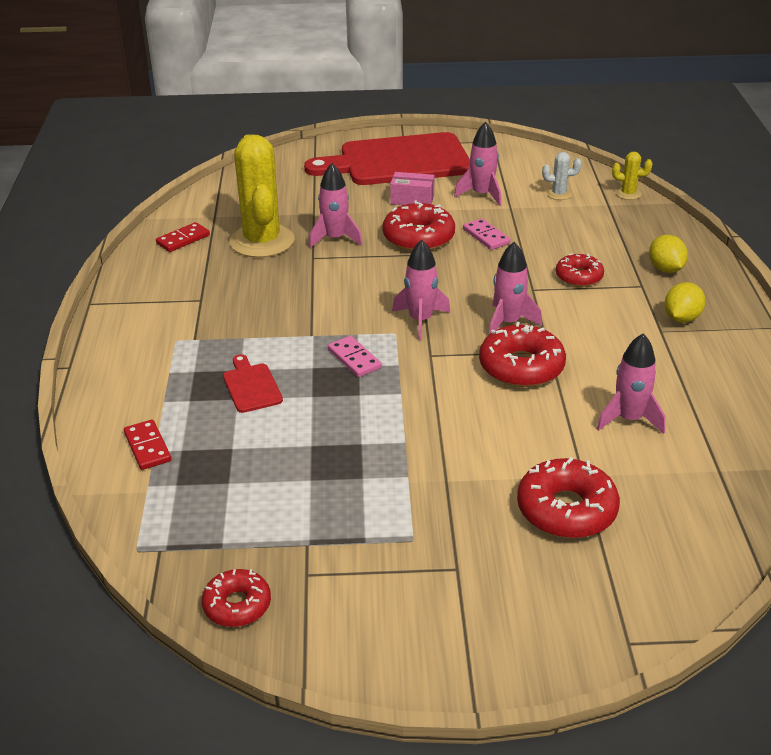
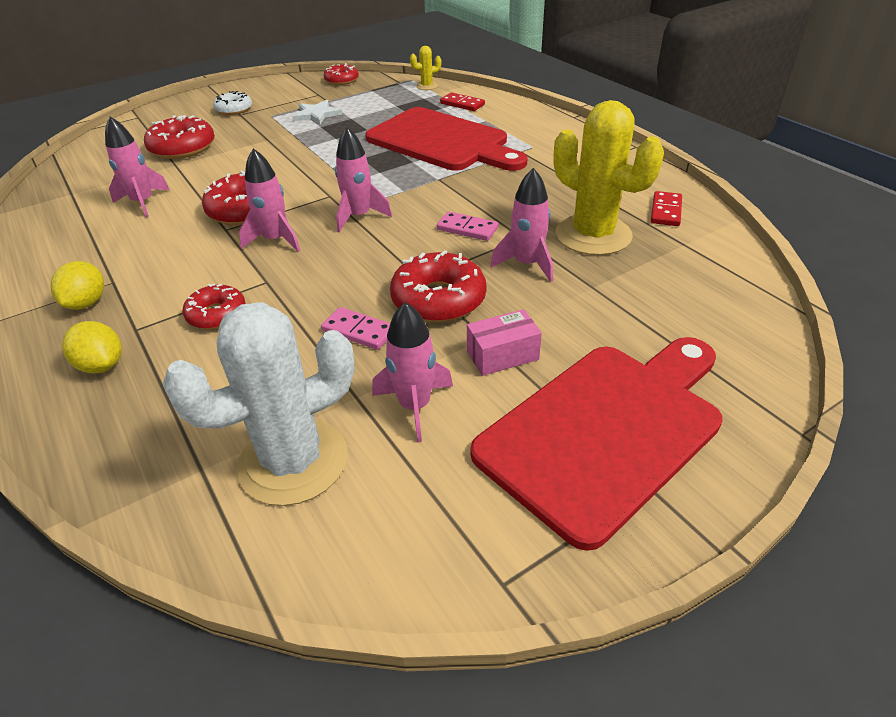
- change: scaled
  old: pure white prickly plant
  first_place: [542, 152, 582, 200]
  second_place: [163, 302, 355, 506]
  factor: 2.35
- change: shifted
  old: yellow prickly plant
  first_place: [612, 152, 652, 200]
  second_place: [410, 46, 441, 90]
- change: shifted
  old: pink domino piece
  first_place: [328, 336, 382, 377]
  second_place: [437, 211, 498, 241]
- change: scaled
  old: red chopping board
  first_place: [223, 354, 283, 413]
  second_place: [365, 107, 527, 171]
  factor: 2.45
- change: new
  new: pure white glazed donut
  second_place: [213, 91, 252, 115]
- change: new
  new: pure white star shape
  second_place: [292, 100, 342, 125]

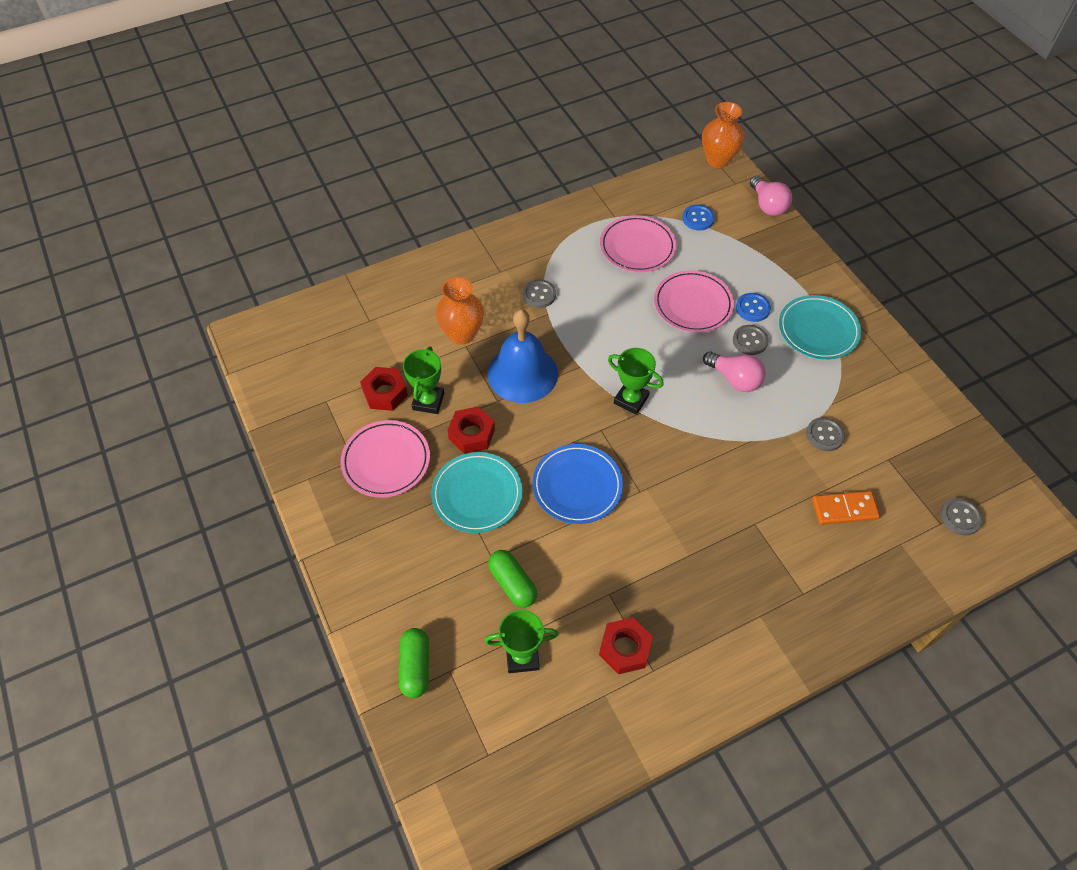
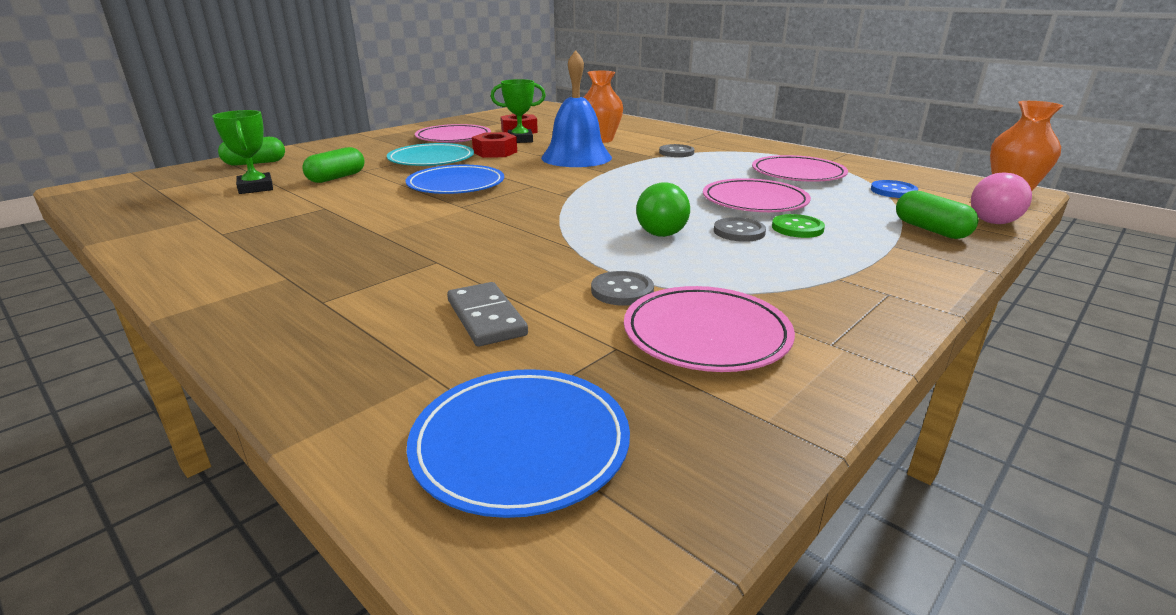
- change: repainted
  old: blue sewing button
  new: green sewing button
  first_place: [736, 293, 771, 322]
  second_place: [772, 214, 825, 238]
- change: gone
  old: teal dinner plate
  first_place: [779, 295, 861, 360]
- change: gone
  old: green award cup
  first_place: [608, 348, 664, 415]
- change: repainted
  old: pink bulb
  new: green bulb
  first_place: [703, 351, 766, 392]
  second_place: [636, 182, 690, 237]
- change: repainted
  old: orange domino piece
  new: grey domino piece
  first_place: [812, 491, 880, 525]
  second_place: [447, 282, 528, 346]
- change: swapped
  old: grey sewing button
  new: blue dinner plate
  first_place: [940, 498, 983, 535]
  second_place: [407, 369, 630, 518]
- change: gone
  old: red nut
  first_place: [599, 617, 653, 674]
- change: new
  new: green pill
  second_place: [896, 191, 979, 239]
- change: new
  new: pink dinner plate
  second_place: [624, 286, 795, 372]

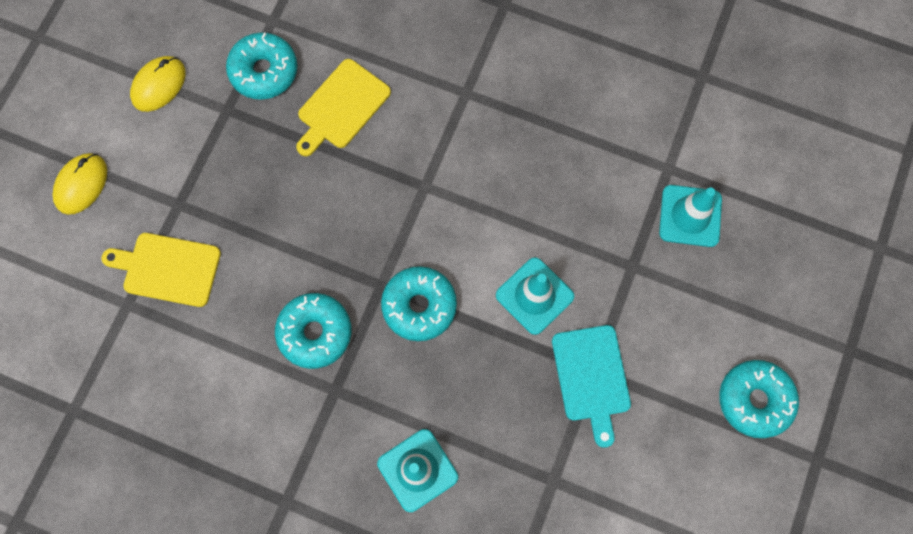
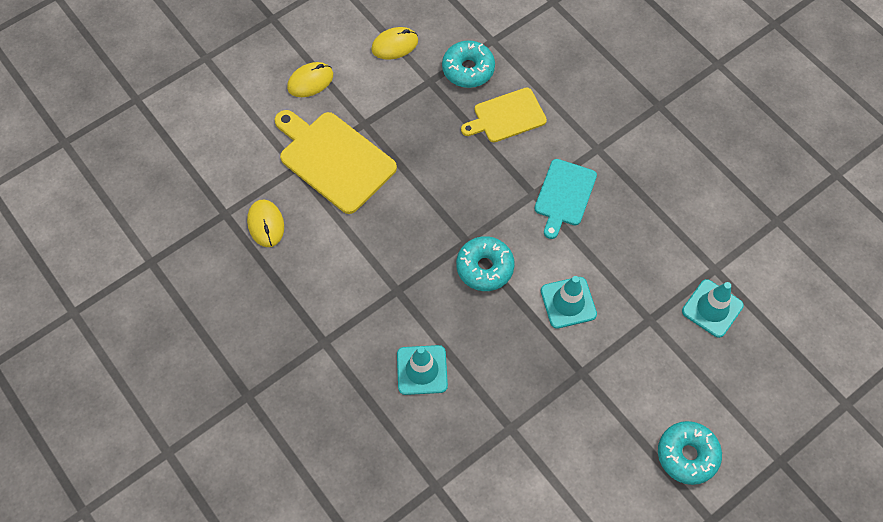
- change: scaled
  old: yellow chopping board
  first_place: [101, 233, 221, 307]
  second_place: [275, 110, 397, 214]
  factor: 1.57
- change: gone
  old: teal glazed donut
  first_place: [275, 293, 351, 369]
- change: shifted
  old: teal chopping board
  first_place: [552, 325, 631, 448]
  second_place: [534, 159, 597, 239]
- change: new
  new: yellow mouse
  second_place: [247, 200, 284, 247]

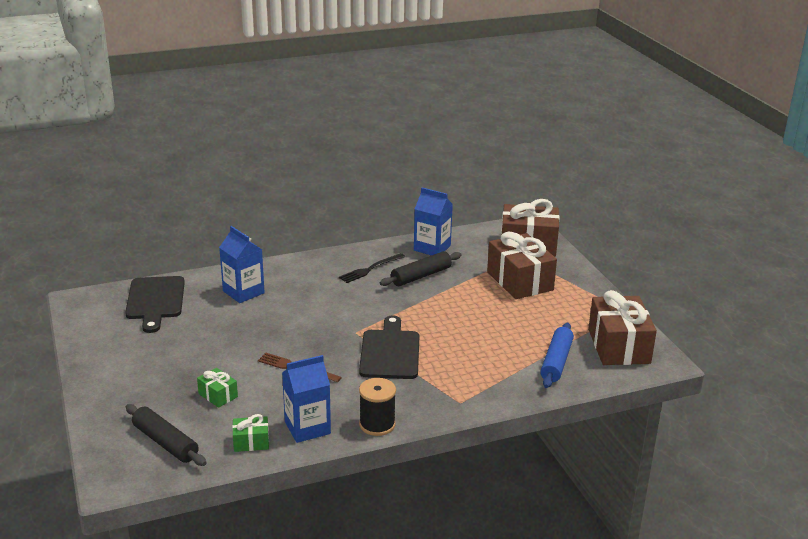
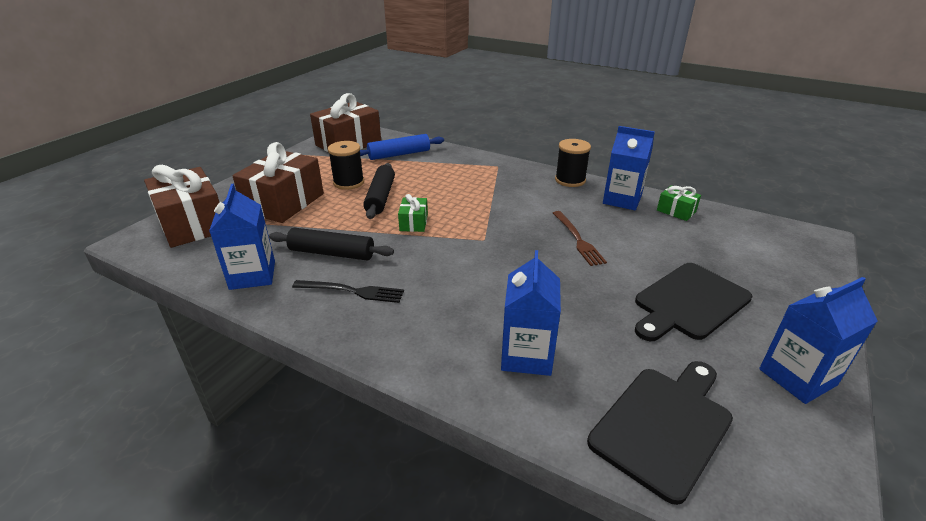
- change: shifted
  old: black chopping board
  first_place: [359, 315, 419, 379]
  second_place: [635, 263, 752, 341]
- change: shifted
  old: green present
  first_place: [197, 368, 238, 408]
  second_place: [398, 194, 428, 232]
- change: shifted
  old: black dough roller
  first_place: [126, 404, 206, 466]
  second_place: [363, 163, 395, 219]
- change: new
  new: black reel of thread
  second_place: [328, 141, 364, 190]
- change: new
  new: blue juice carton
  second_place: [759, 277, 878, 404]

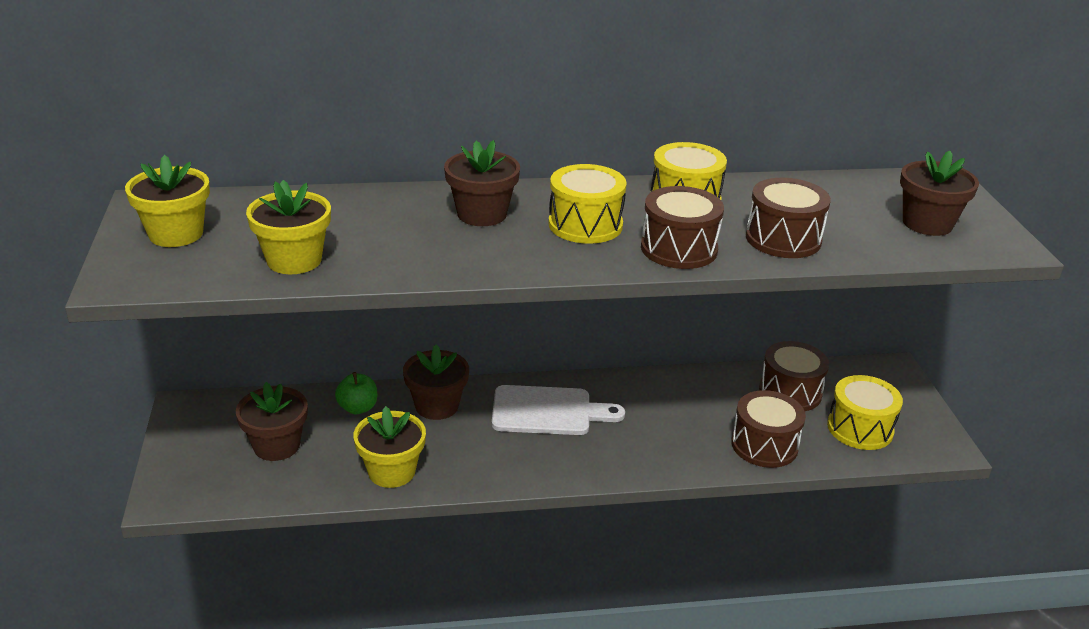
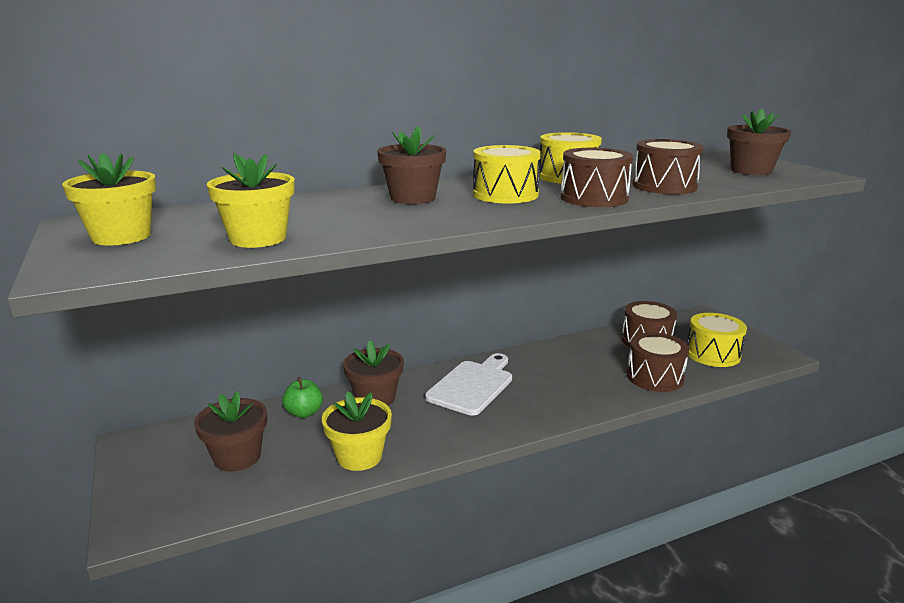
- change: rotated
  old: pure white chopping board
  first_place: [492, 385, 625, 435]
  second_place: [425, 353, 512, 416]
  degrees: -45

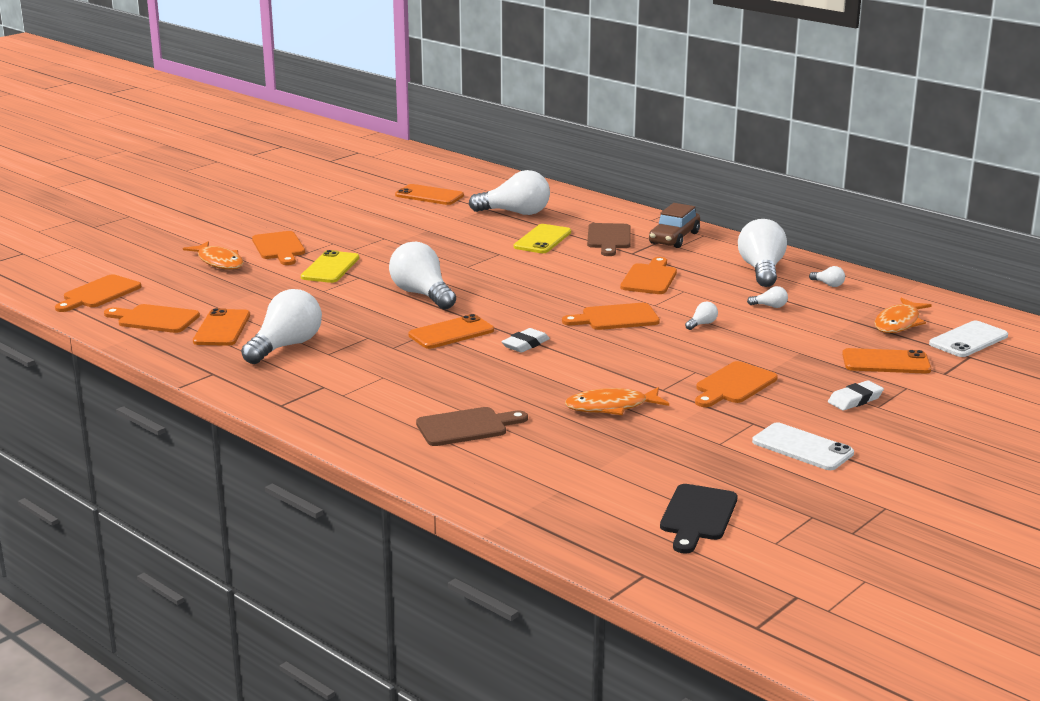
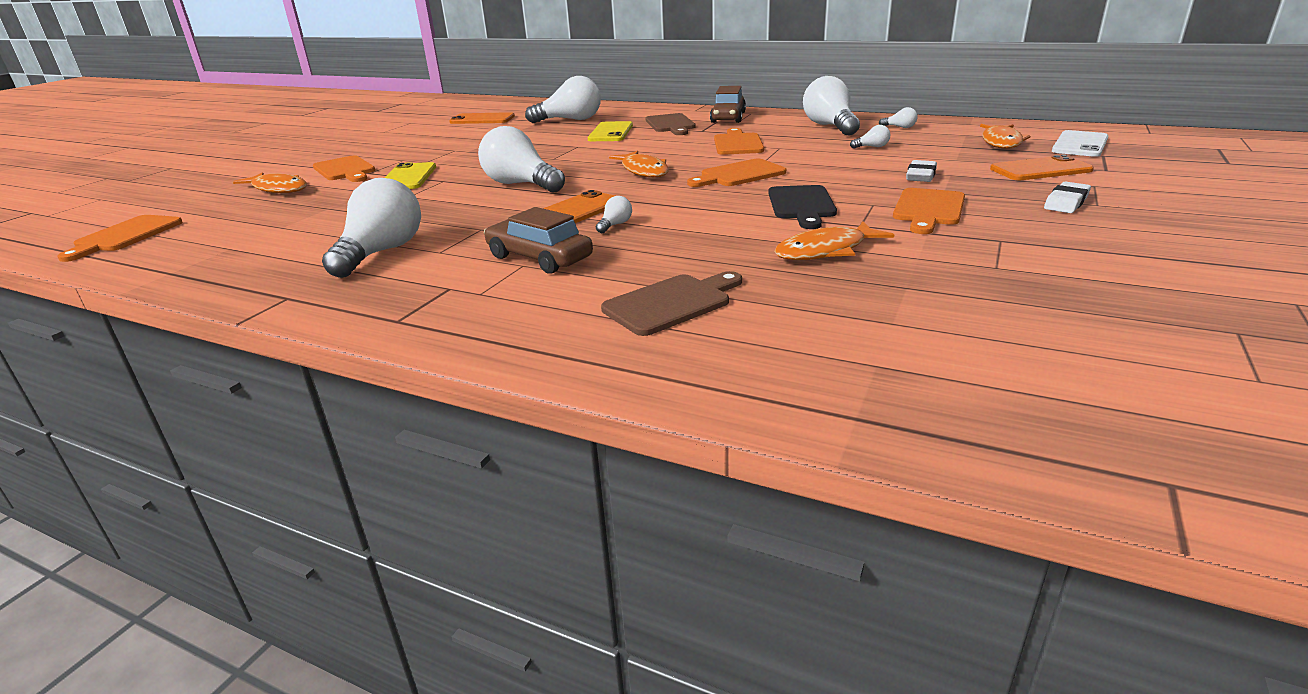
- change: shifted
  old: pure white bulb
  first_place: [685, 302, 718, 330]
  second_place: [596, 196, 632, 233]
- change: gone
  old: orange chopping board
  first_place: [104, 304, 200, 333]
- change: gone
  old: orange smartphone
  first_place: [193, 308, 250, 346]
- change: shifted
  old: pure white gum eraser
  first_place: [501, 328, 550, 353]
  second_place: [906, 160, 937, 182]
- change: gone
  old: pure white smartphone
  first_place: [752, 422, 854, 470]
- change: shifted
  old: black chopping board
  first_place: [660, 484, 738, 554]
  second_place: [768, 185, 837, 229]
- change: new
  new: orange toy fish
  second_place: [609, 151, 669, 178]
- change: new
  new: russet toy car
  second_place: [484, 207, 593, 274]

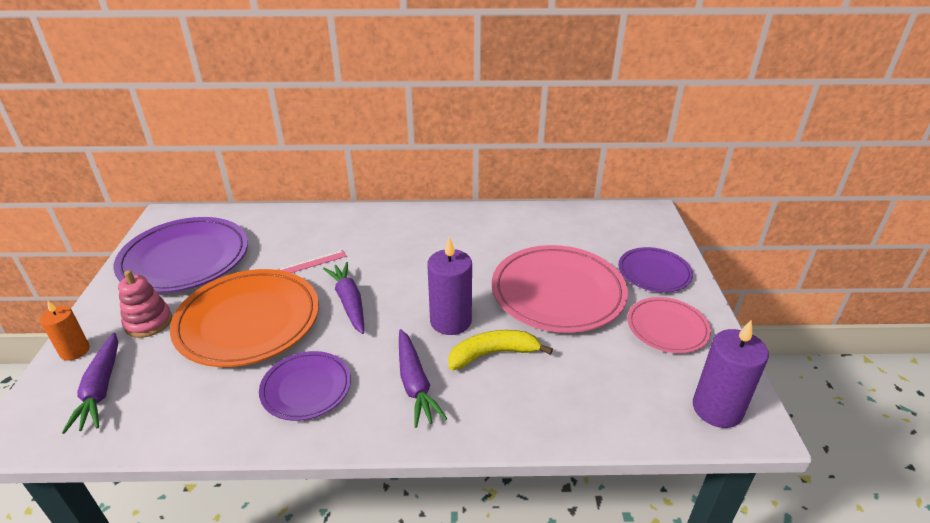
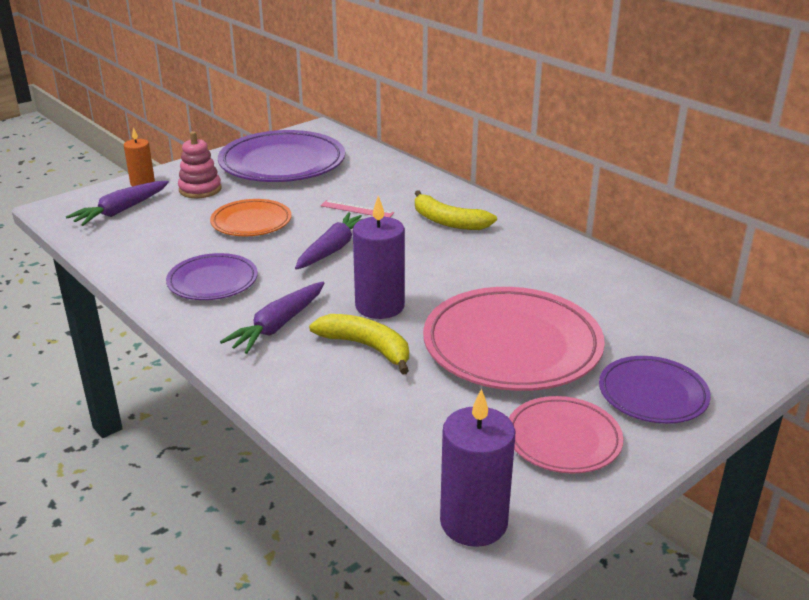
- change: scaled
  old: orange dinner plate
  first_place: [170, 269, 319, 367]
  second_place: [210, 199, 291, 236]
  factor: 0.56
- change: new
  new: yellow banana
  second_place: [415, 190, 497, 230]

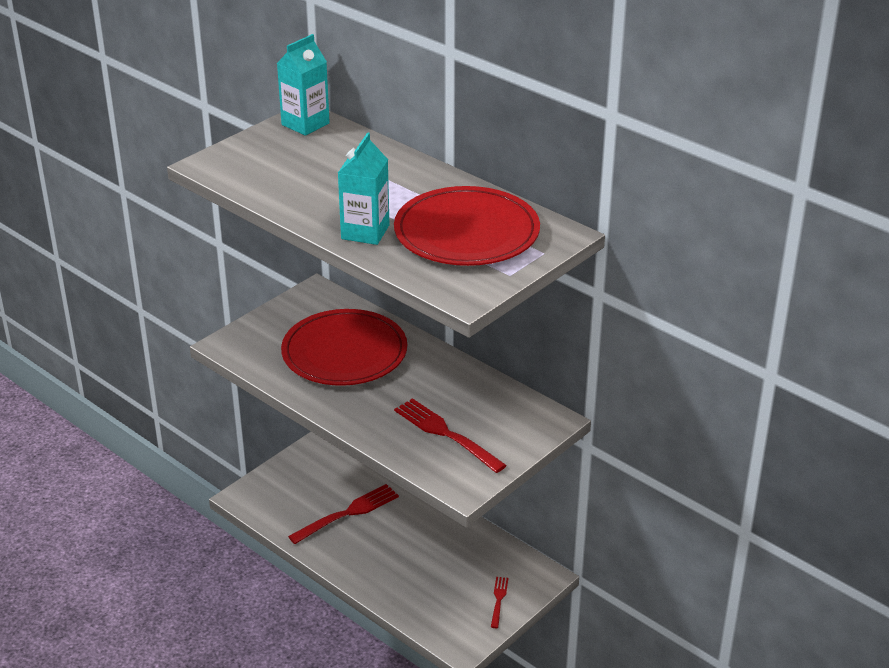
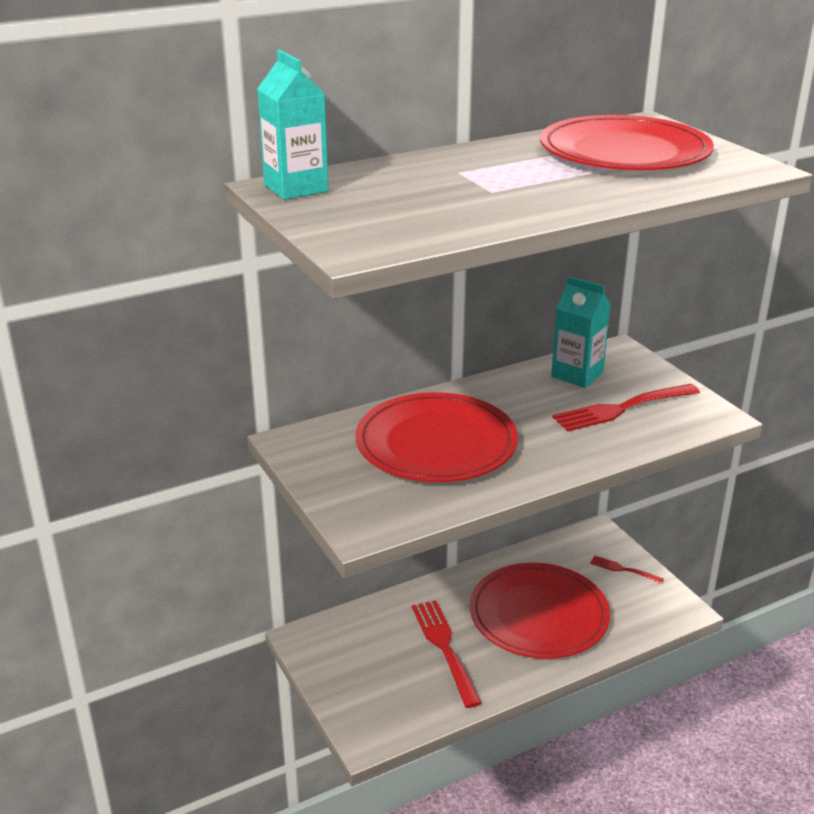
- change: shifted
  old: teal juice carton
  first_place: [338, 133, 390, 245]
  second_place: [551, 276, 611, 388]
- change: new
  new: red dinner plate
  second_place: [470, 563, 610, 659]

